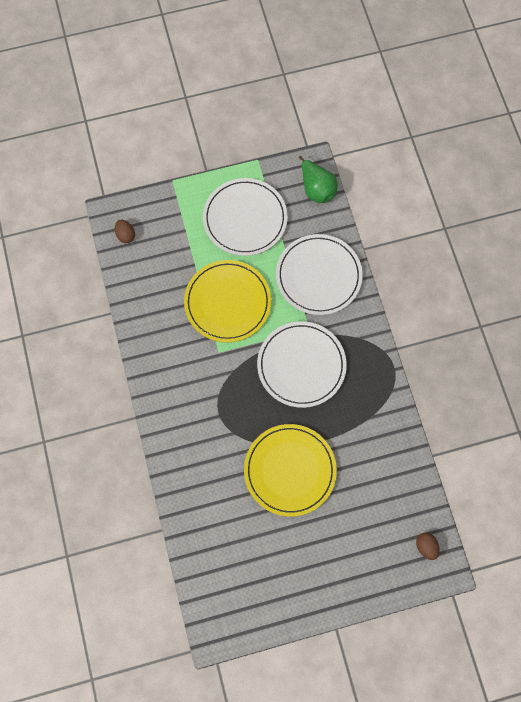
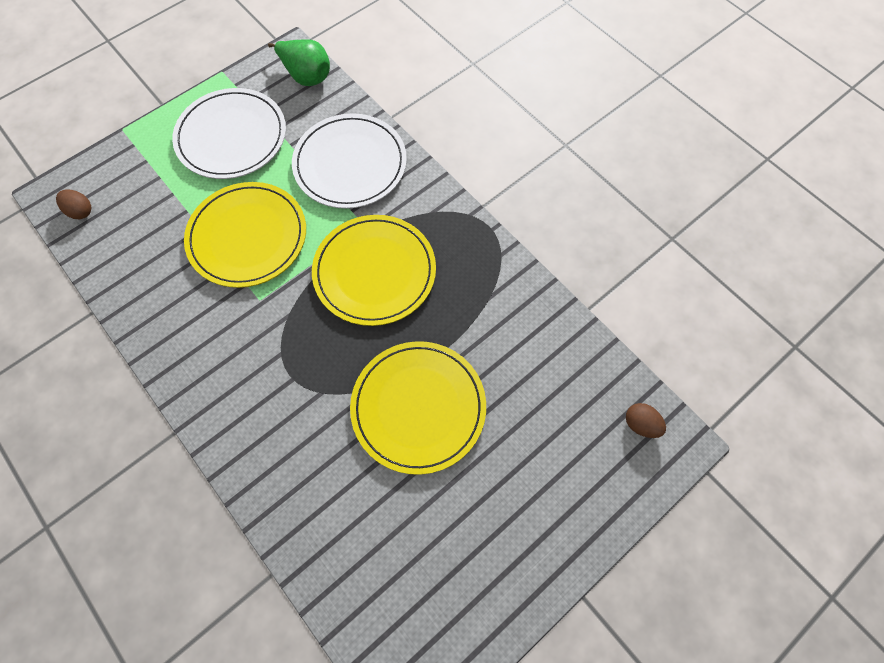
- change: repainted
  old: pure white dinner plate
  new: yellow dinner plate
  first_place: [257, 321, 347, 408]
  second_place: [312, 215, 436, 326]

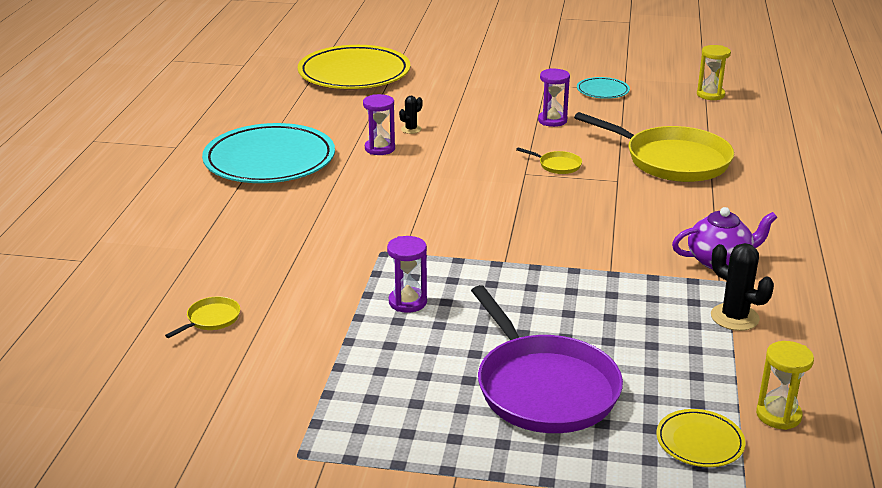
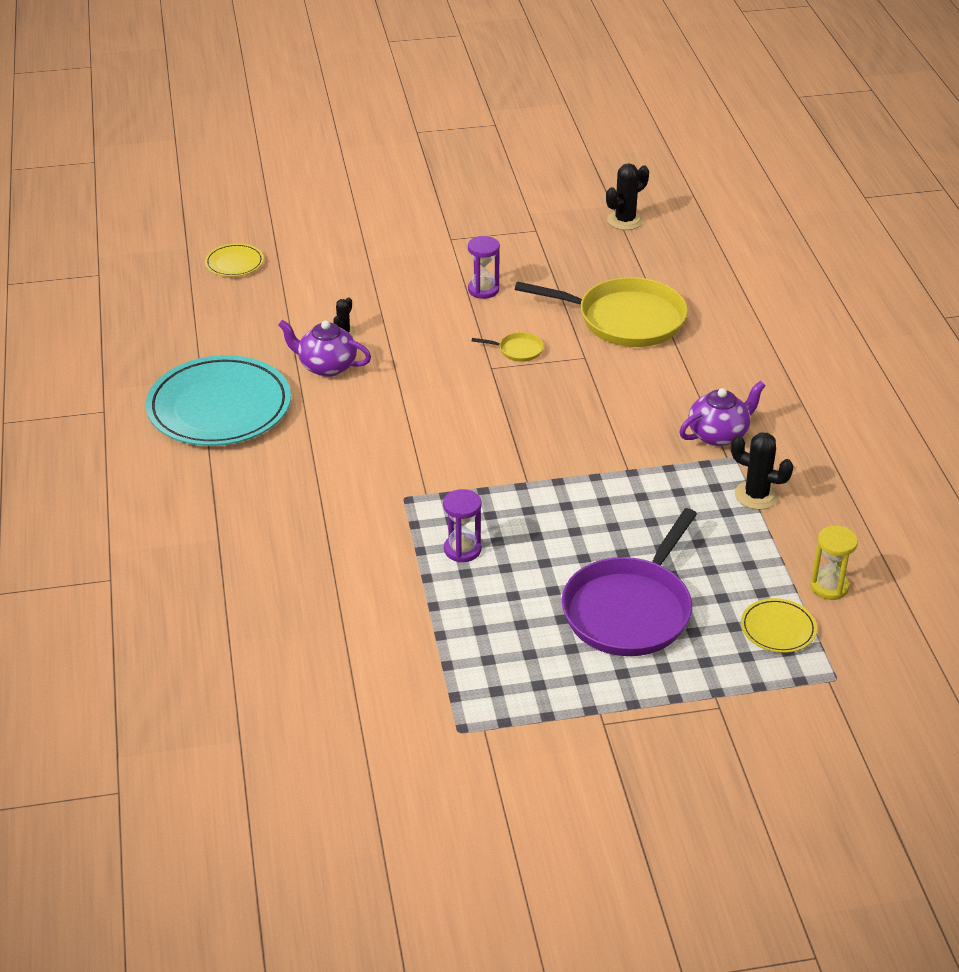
- change: scaled
  old: yellow dinner plate
  first_place: [298, 45, 410, 89]
  second_place: [205, 243, 264, 277]
  factor: 0.45
- change: swapped
  old: yellow hourglass
  new: black prickly plant
  first_place: [697, 45, 731, 100]
  second_place: [606, 163, 649, 230]
- change: gone
  old: teal dinner plate
  first_place: [577, 77, 630, 99]
- change: swapped
  old: purple hourglass
  new: purple china teapot
  first_place: [363, 94, 395, 155]
  second_place: [278, 320, 371, 377]
- change: rotated
  old: purple skillet
  first_place: [471, 285, 623, 433]
  second_place: [562, 508, 697, 656]
  degrees: 75
- change: gone
  old: yellow skillet
  first_place: [165, 296, 240, 338]

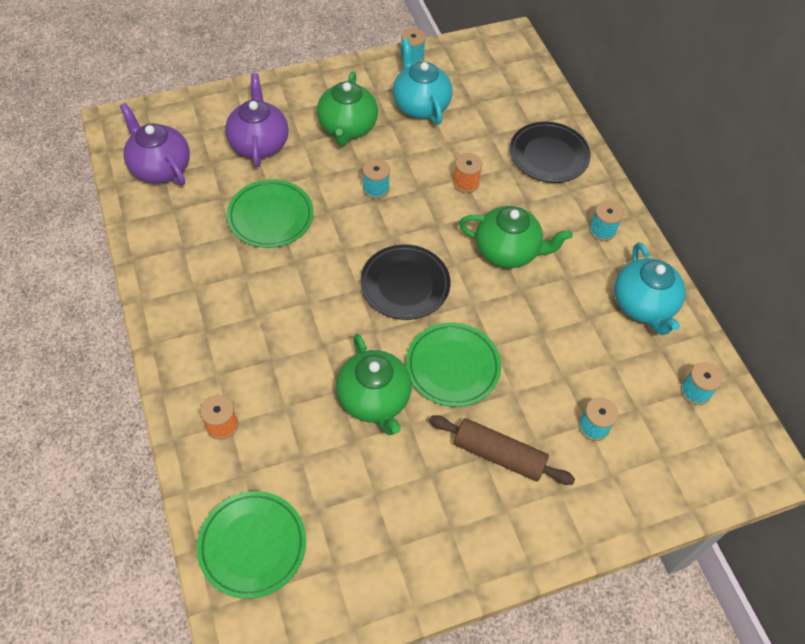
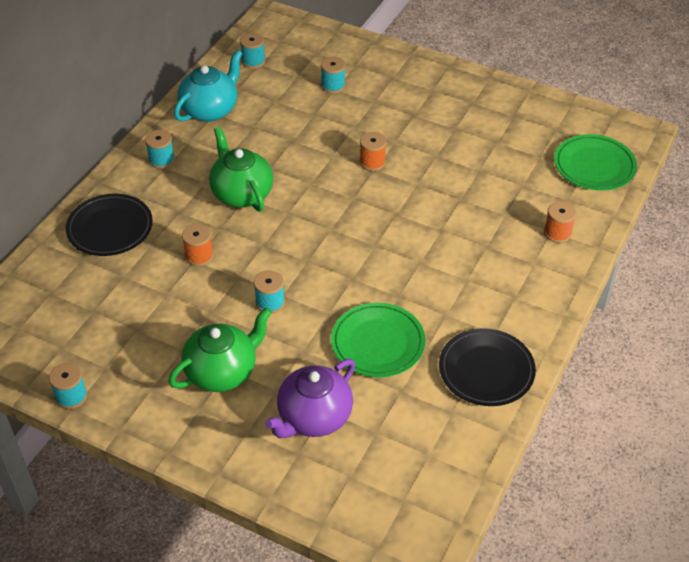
- change: gone
  old: teal china teapot
  first_place: [393, 38, 453, 125]
- change: gone
  old: purple china teapot
  first_place: [120, 103, 190, 186]
- change: shifted
  old: black dinner plate
  first_place: [360, 244, 450, 320]
  second_place: [439, 328, 536, 406]
- change: swapped
  old: green dinner plate
  new: orange reel of thread
  first_place: [406, 323, 501, 407]
  second_place: [360, 132, 386, 171]
- change: gone
  old: green china teapot
  first_place: [336, 334, 412, 435]
- change: gone
  old: russet dough roller
  first_place: [429, 415, 575, 485]

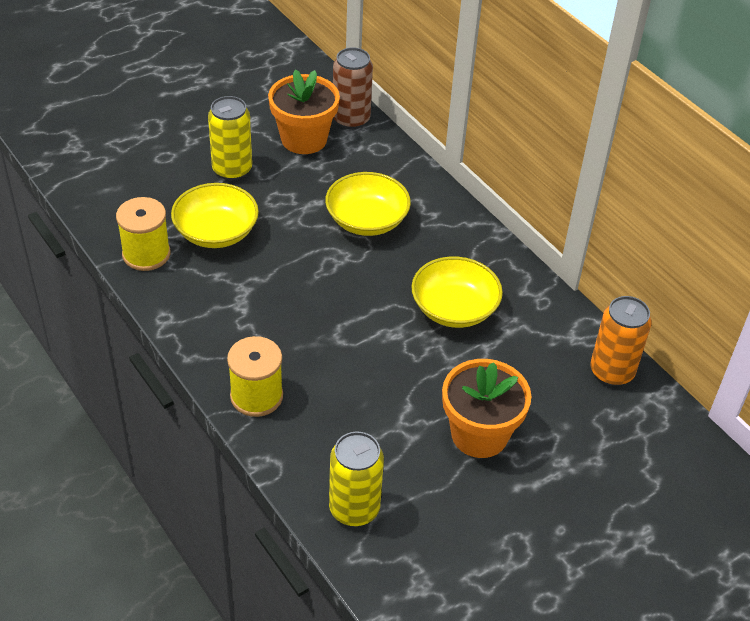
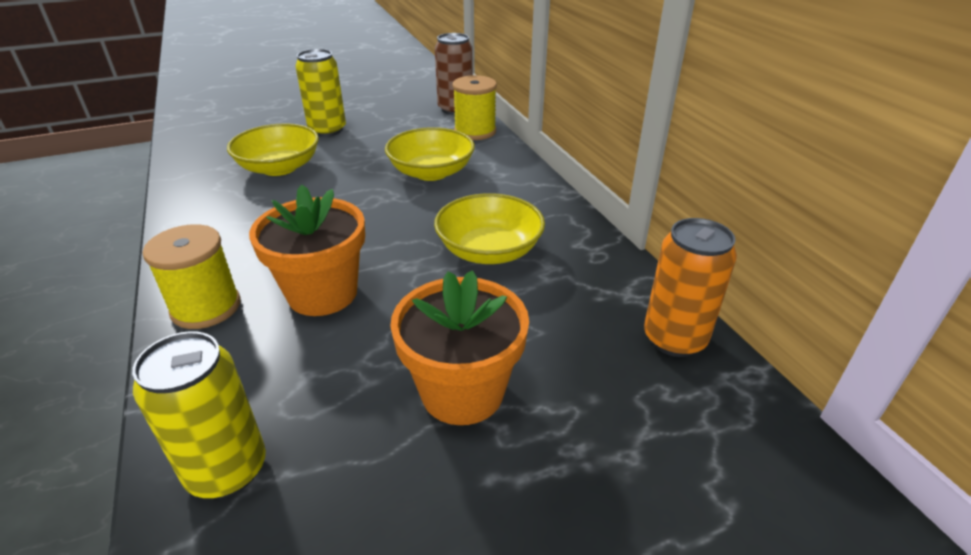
- change: shifted
  old: orange potted plant
  first_place: [268, 69, 340, 154]
  second_place: [249, 185, 365, 316]
- change: shifted
  old: yellow reel of thread
  first_place: [116, 197, 171, 271]
  second_place: [452, 75, 497, 140]

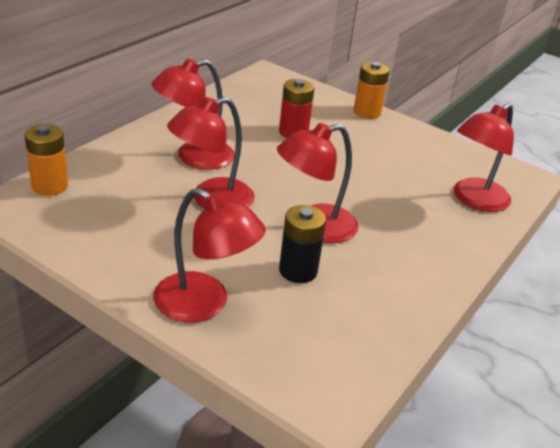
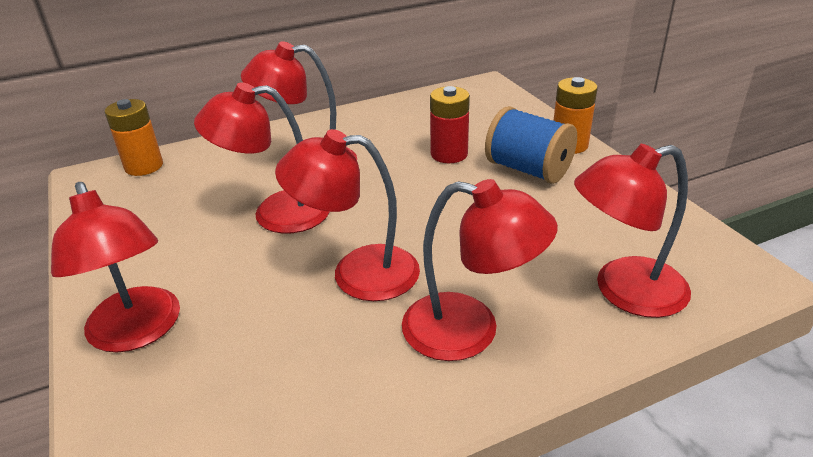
- change: gone
  old: black AA battery
  first_place: [279, 205, 326, 283]
- change: new
  new: blue reel of thread
  second_place: [485, 106, 577, 184]
- change: new
  new: red desk lamp
  second_place: [402, 179, 558, 361]

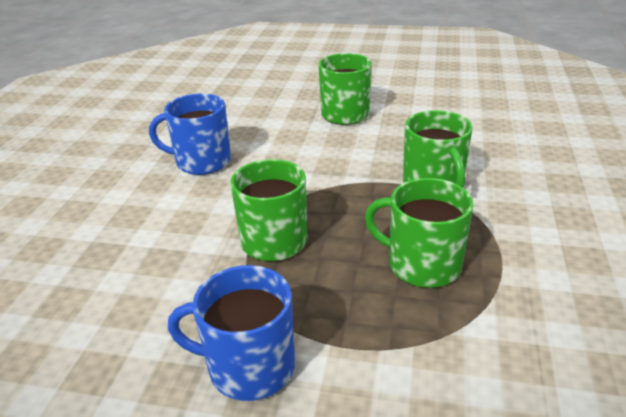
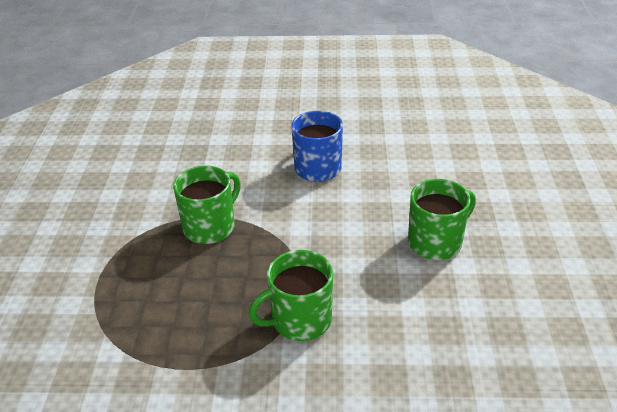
- change: gone
  old: green tea mug
  first_place: [365, 178, 474, 288]
- change: gone
  old: blue tea mug
  first_place: [168, 265, 295, 401]

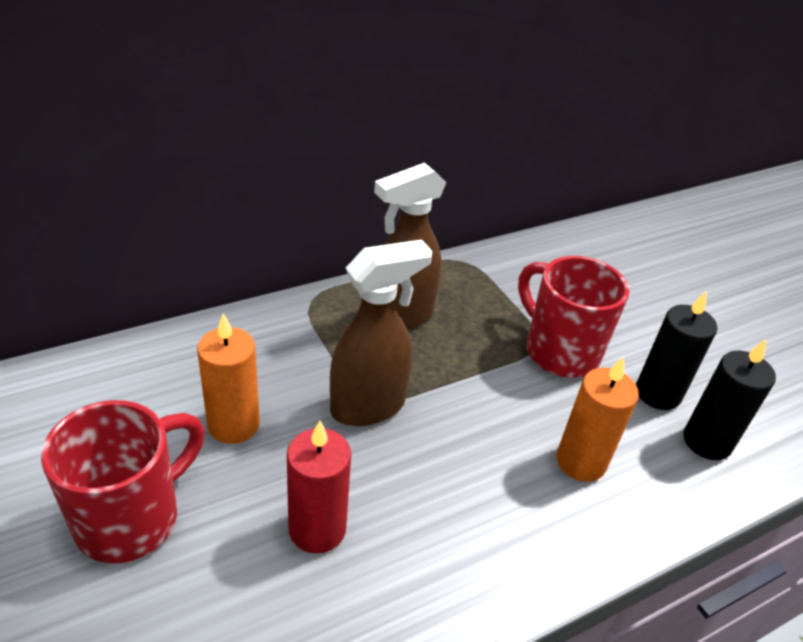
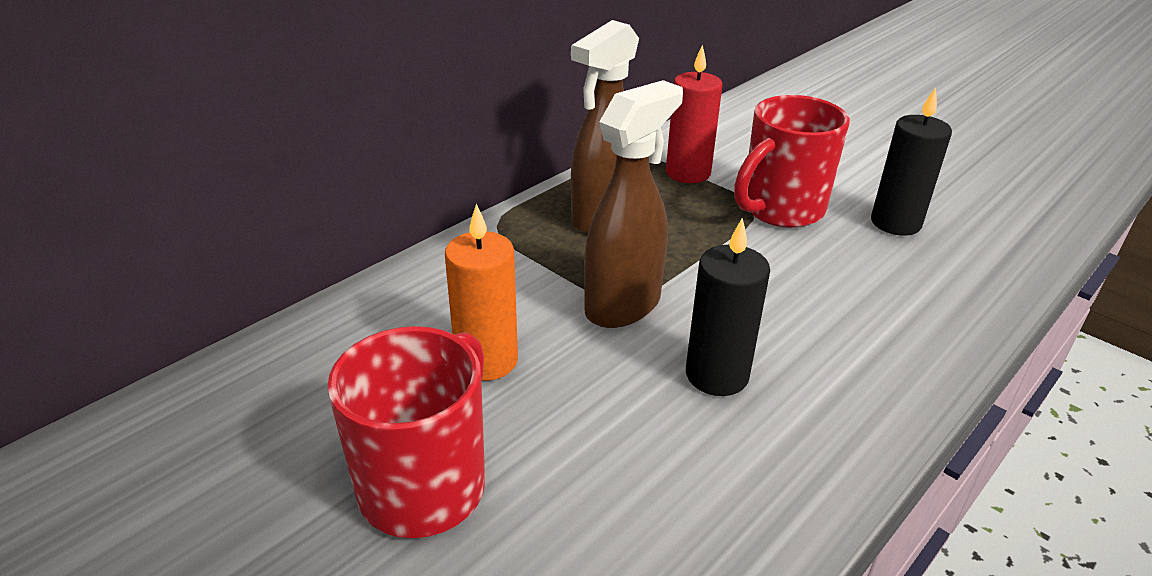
- change: rotated
  old: red tea mug
  first_place: [518, 256, 629, 378]
  second_place: [734, 95, 850, 228]
  degrees: -75
- change: shifted
  old: black pillar candle
  first_place: [683, 339, 776, 460]
  second_place: [686, 218, 770, 396]
- change: gone
  old: orange pillar candle
  first_place: [556, 356, 639, 482]
- change: shifted
  old: red pillar candle
  first_place: [287, 421, 351, 554]
  second_place: [666, 44, 723, 183]

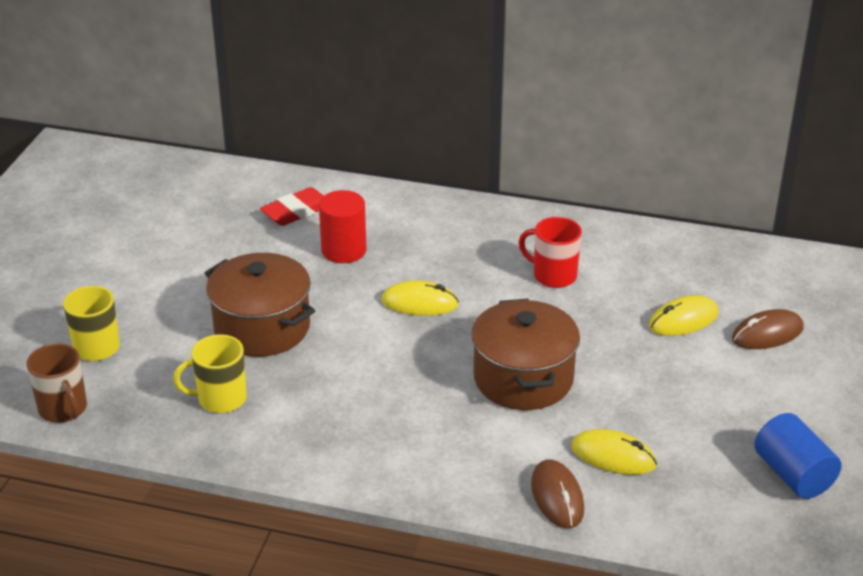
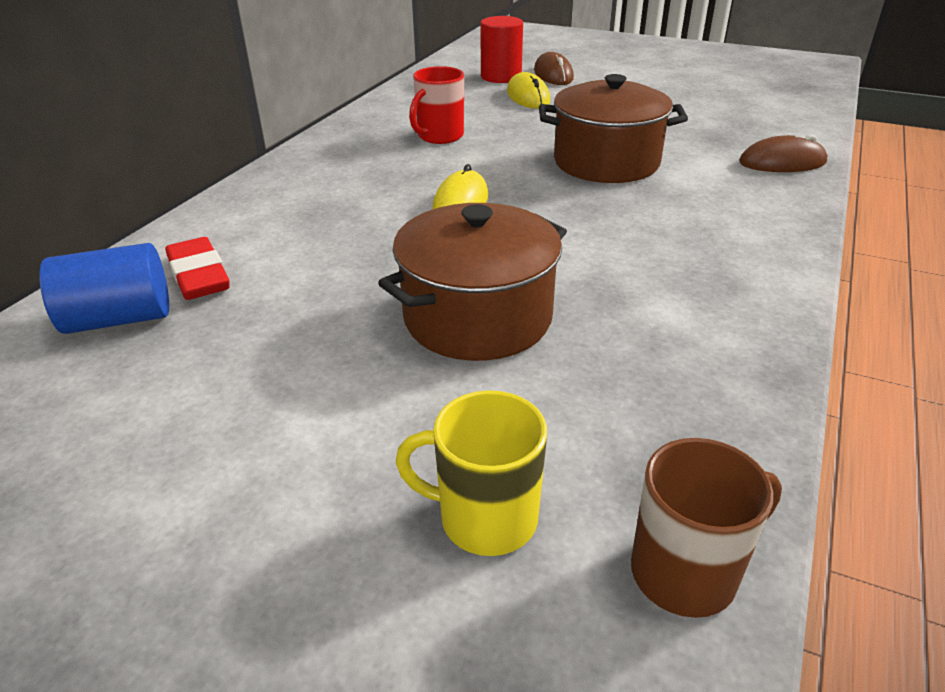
- change: shifted
  old: red solid cylinder
  first_place: [319, 190, 367, 263]
  second_place: [481, 16, 523, 83]
- change: gone
  old: yellow tea mug
  first_place: [173, 334, 247, 413]
- change: shifted
  old: blue solid cylinder
  first_place: [754, 413, 842, 499]
  second_place: [39, 243, 169, 334]
- change: gone
  old: yellow mouse
  first_place: [571, 429, 657, 475]

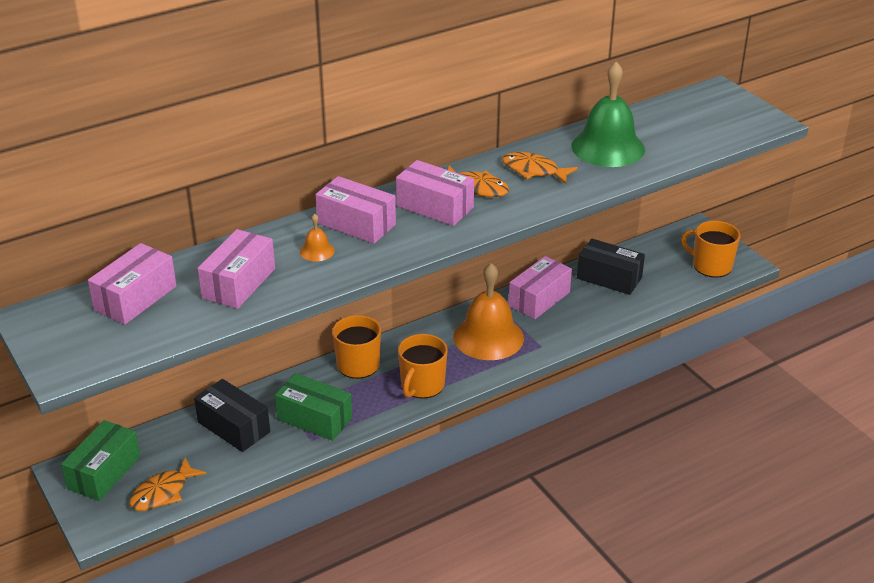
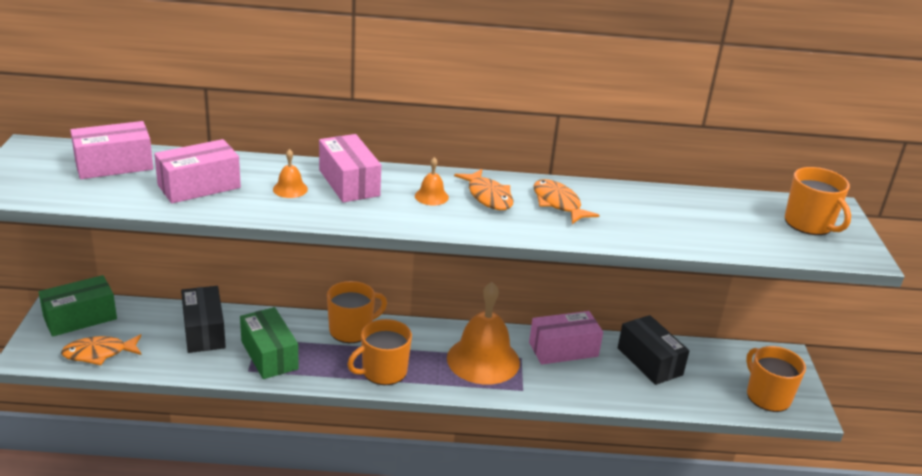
- change: gone
  old: green hand bell
  first_place: [572, 61, 645, 167]
- change: swapped
  old: pink box
  new: orange hand bell
  first_place: [396, 160, 474, 226]
  second_place: [415, 157, 449, 205]
- change: new
  new: orange tea mug
  second_place: [785, 167, 851, 235]

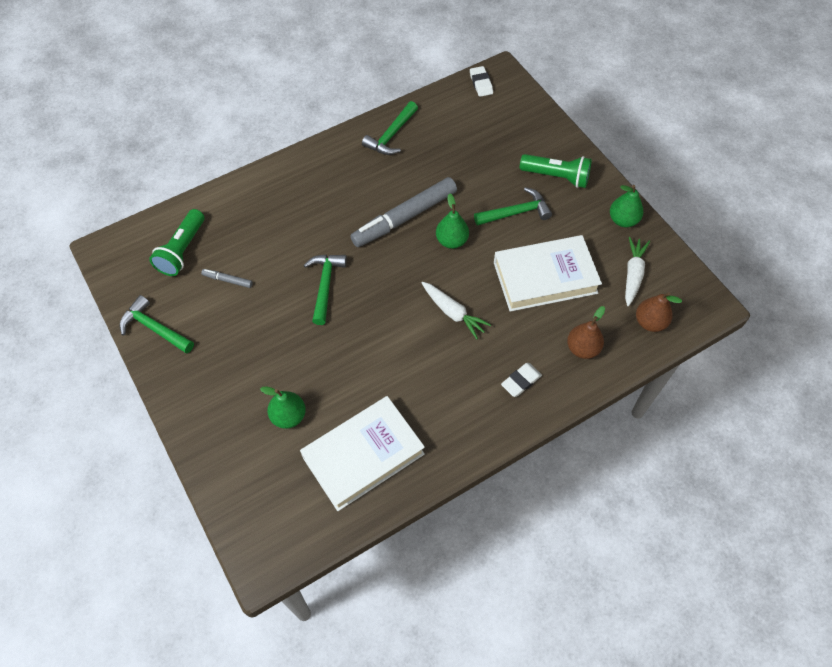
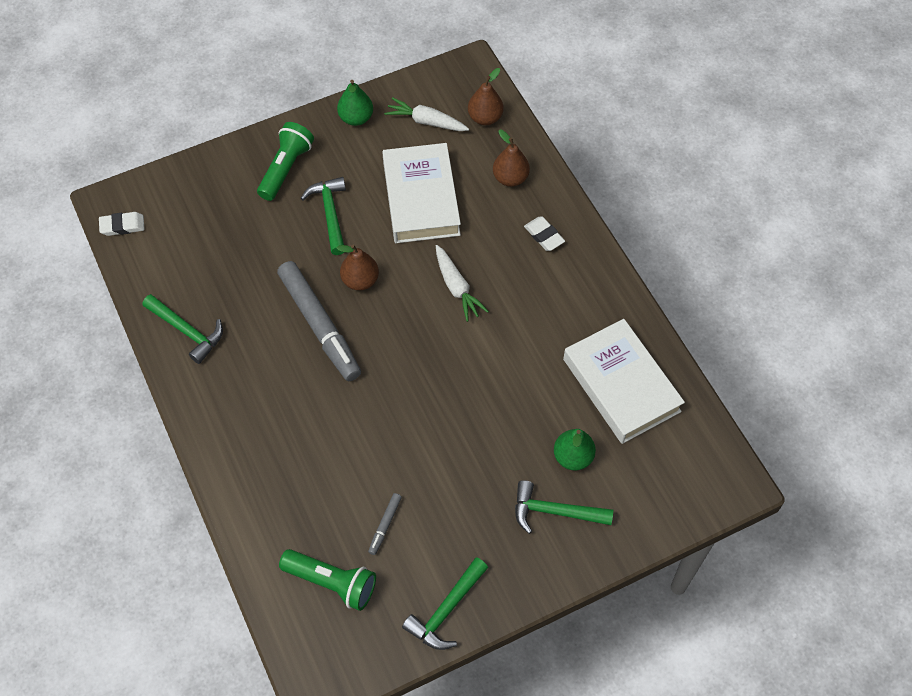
- change: repainted
  old: green pear fruit
  new: russet pear fruit
  first_place: [436, 193, 469, 249]
  second_place: [336, 245, 379, 290]
- change: shifted
  old: green hammer
  first_place: [304, 255, 347, 325]
  second_place: [515, 480, 613, 534]
- change: rotated
  old: pure white carrot
  first_place: [422, 282, 491, 340]
  second_place: [436, 245, 489, 322]
  degrees: 105

